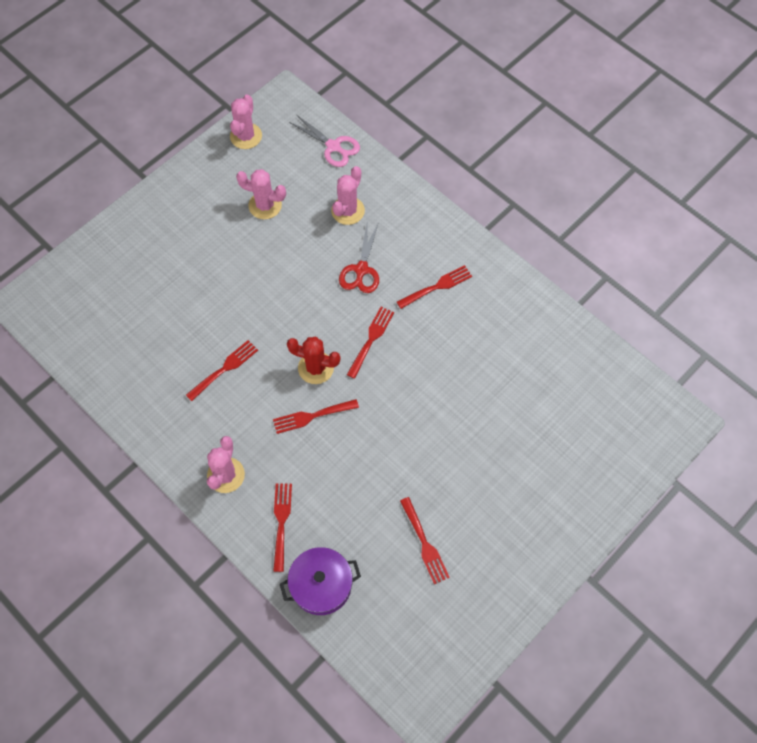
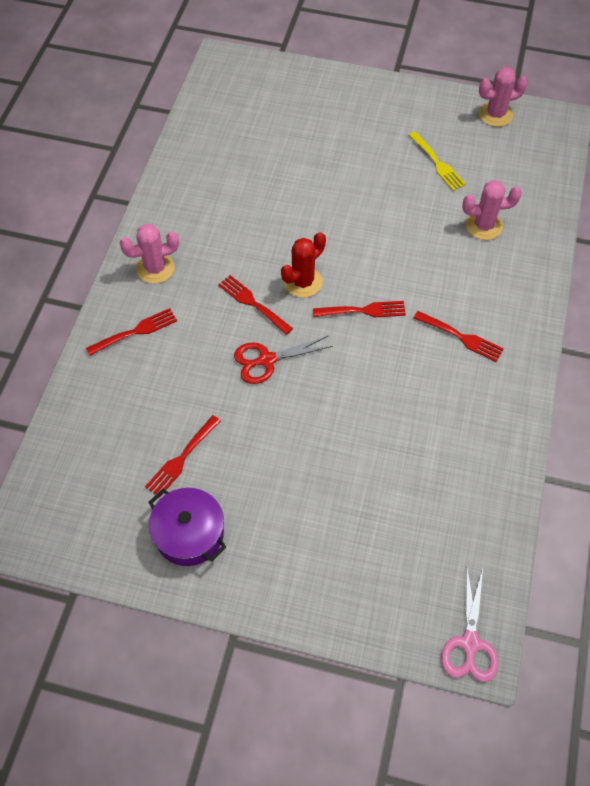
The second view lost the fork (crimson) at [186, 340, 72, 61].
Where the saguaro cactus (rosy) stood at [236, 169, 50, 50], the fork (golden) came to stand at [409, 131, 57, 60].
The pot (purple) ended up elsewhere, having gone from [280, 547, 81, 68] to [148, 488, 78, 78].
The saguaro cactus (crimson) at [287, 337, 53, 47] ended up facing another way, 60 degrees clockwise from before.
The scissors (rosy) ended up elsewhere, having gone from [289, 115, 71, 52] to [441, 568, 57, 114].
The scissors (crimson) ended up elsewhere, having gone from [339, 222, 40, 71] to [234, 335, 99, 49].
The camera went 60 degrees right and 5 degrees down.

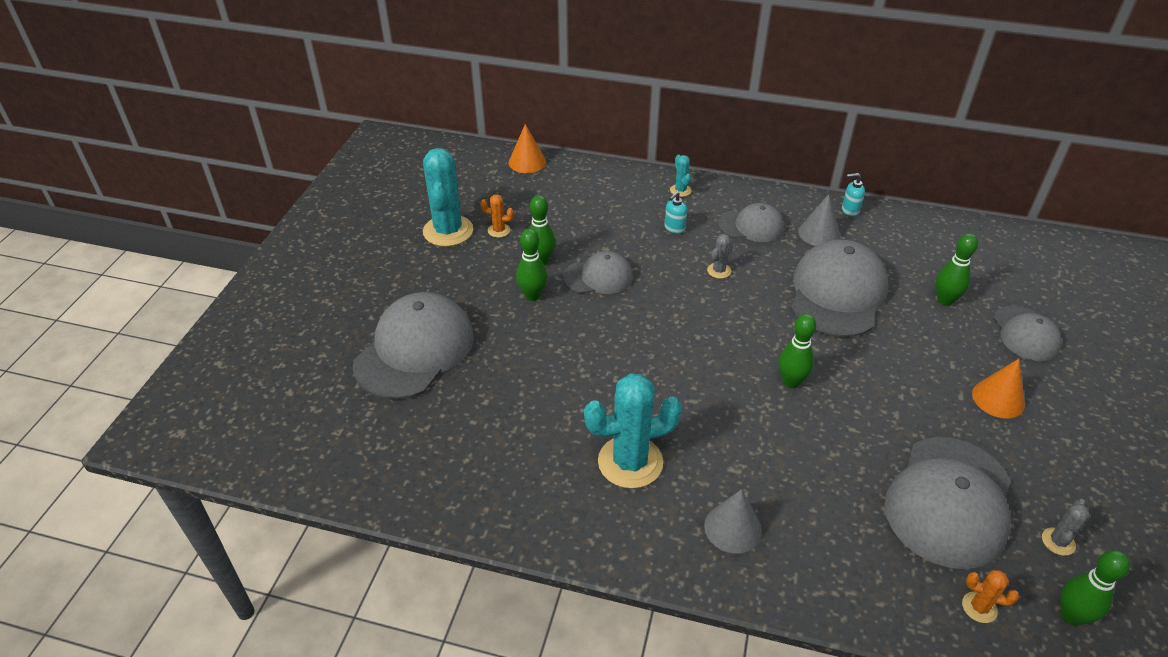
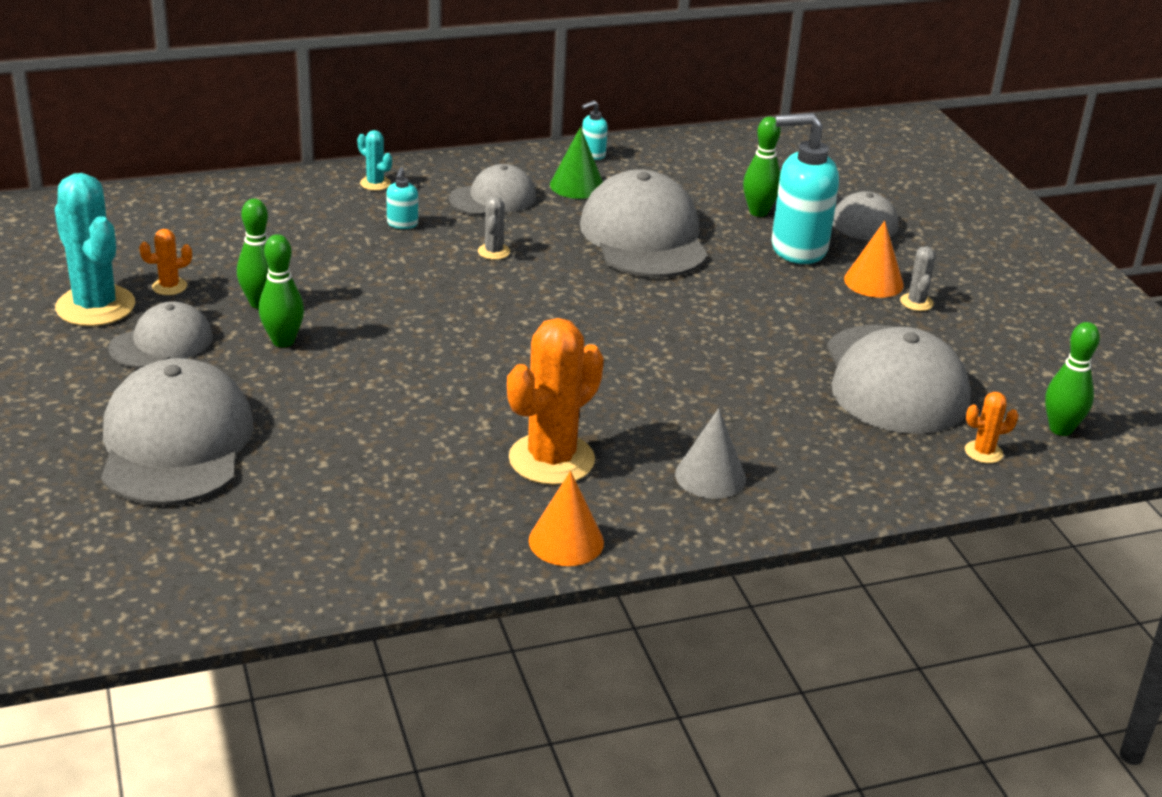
The solid cone (orange) ended up elsewhere, having gone from [509, 124, 37, 49] to [529, 471, 75, 95].
The peaked cap (grey) ended up elsewhere, having gone from [563, 251, 70, 43] to [108, 301, 105, 67].
What was the saguaro cactus (teal) at [584, 373, 98, 116] turned into the saguaro cactus (orange) at [507, 318, 97, 167].
The second view lost the skittle (leaf-green) at [779, 314, 37, 74].
What was the solid cone (grey) at [798, 194, 42, 52] turned into the solid cone (leaf-green) at [550, 127, 53, 72].
The saguaro cactus (grey) ended up elsewhere, having gone from [1042, 499, 48, 57] to [900, 247, 36, 64].
The second view gained the pump bottle (teal) at [771, 113, 68, 151].
The camera went 35 degrees left and 10 degrees down.

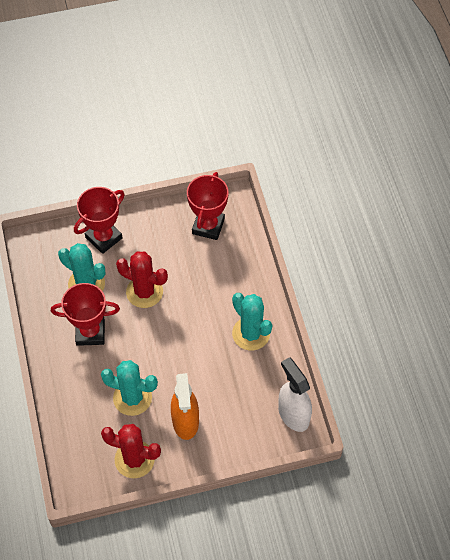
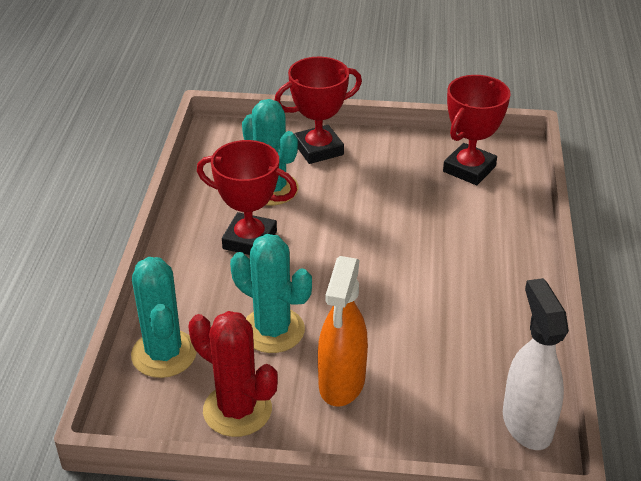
The second view lost the saguaro cactus (crimson) at [116, 251, 52, 57].
The saguaro cactus (teal) ended up elsewhere, having gone from [232, 293, 40, 57] to [131, 257, 66, 121].
The camera went 20 degrees right and 20 degrees down.

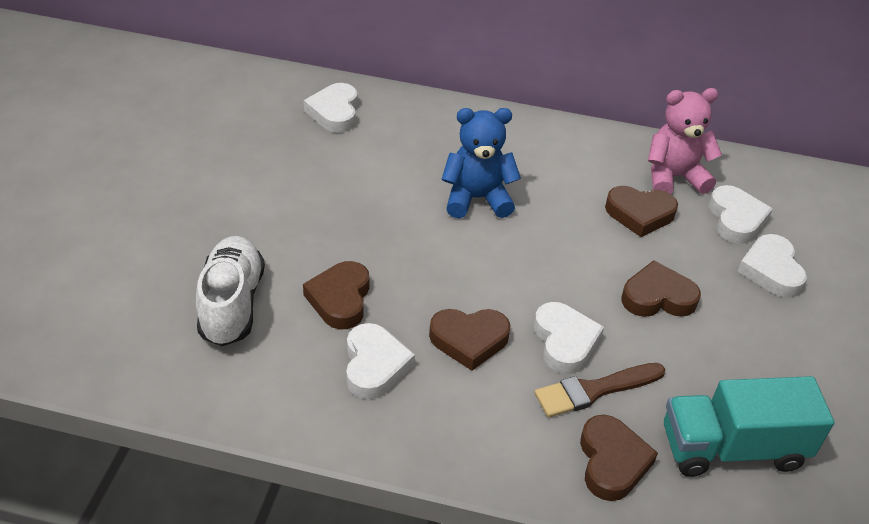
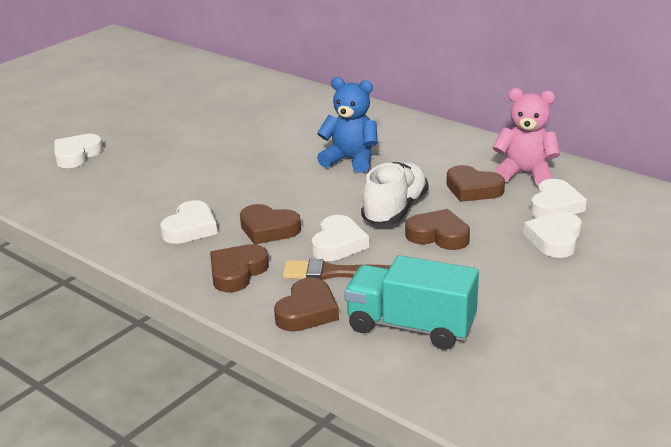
The lace-up shoe (snow-white) ended up elsewhere, having gone from [196, 236, 69, 110] to [361, 162, 67, 63].
The love heart (russet) ended up elsewhere, having gone from [303, 261, 66, 68] to [210, 244, 59, 48].
The love heart (snow-white) ended up elsewhere, having gone from [304, 83, 54, 50] to [55, 134, 48, 34].
The camera went 30 degrees right and 15 degrees down.

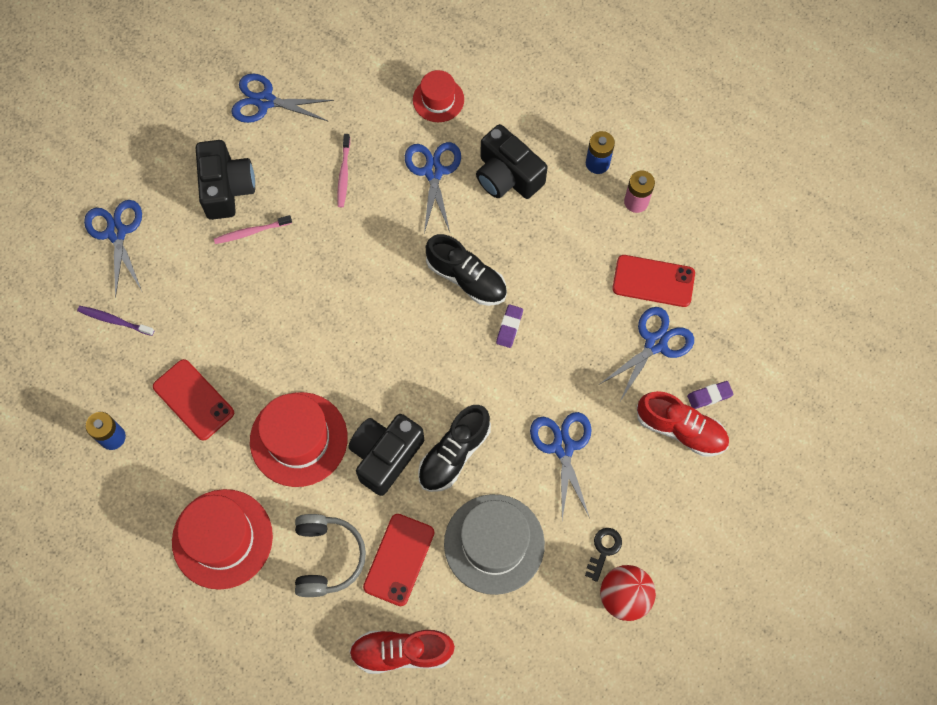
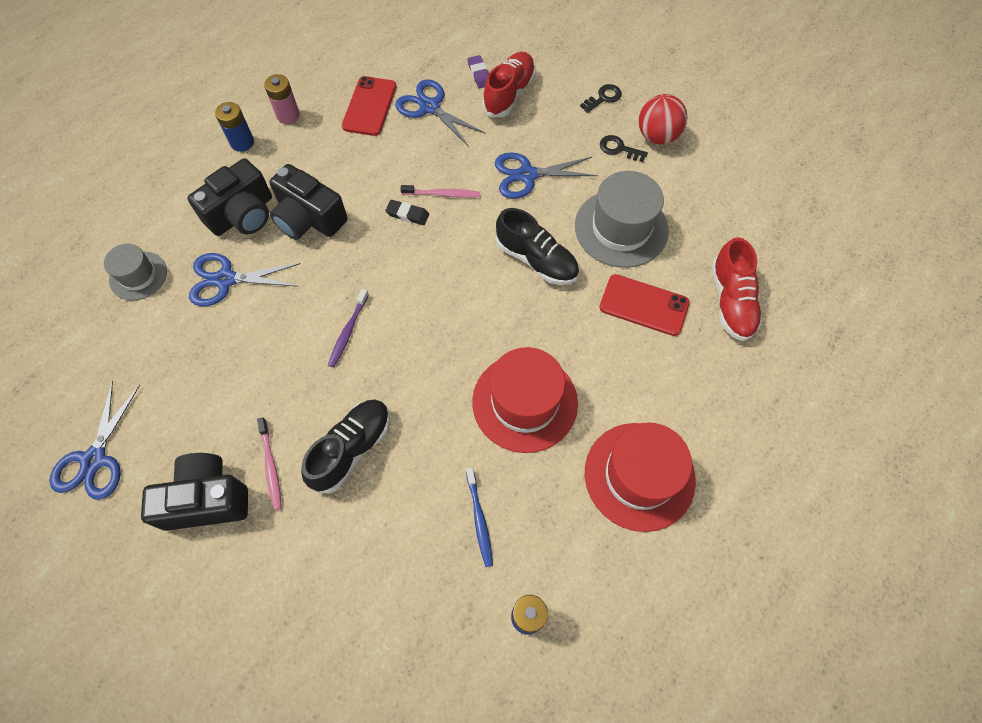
The tooth brush (purple) ended up elsewhere, having gone from [77, 306, 77, 30] to [328, 289, 41, 78].
The second view lost the scissors (cobalt) at [84, 200, 58, 98].
Where the mobile phone (crimson) stood at [153, 359, 81, 82], the tooth brush (cobalt) came to stand at [466, 467, 27, 100].
The second view lost the headphones (grey) at [295, 514, 71, 83].
The tooth brush (rosy) ended up elsewhere, having gone from [337, 134, 13, 73] to [400, 185, 80, 13].
The photo camera (ebony) ended up elsewhere, having gone from [348, 414, 76, 82] to [269, 164, 79, 76].
What was the top hat (crimson) at [413, 70, 51, 52] turned into the top hat (grey) at [104, 243, 63, 58].
The lace-up shoe (ebony) ended up elsewhere, having gone from [426, 234, 81, 72] to [301, 400, 89, 93].
What was the eraser (purple) at [496, 304, 27, 44] turned into the eraser (ebony) at [385, 200, 44, 25].
The second view gained the key (ebony) at [580, 84, 42, 29].
The camera went 90 degrees left and 5 degrees down.

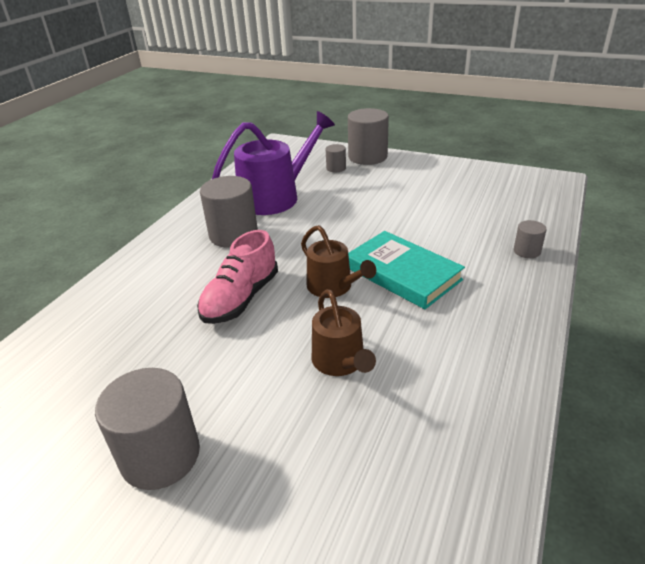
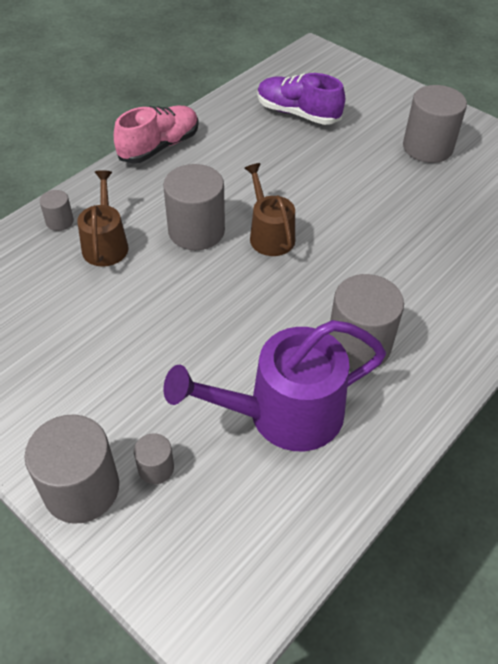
The lace-up shoe (rosy) ended up elsewhere, having gone from [197, 230, 81, 94] to [114, 106, 85, 57].
The watering can (russet) ended up elsewhere, having gone from [312, 289, 64, 87] to [77, 170, 51, 97].
Where the hardcover (teal) stood at [348, 231, 117, 78], the cylinder (grey) came to stand at [163, 164, 62, 86].
The second view gained the lace-up shoe (purple) at [257, 73, 88, 52].
The camera went 165 degrees left and 15 degrees up.

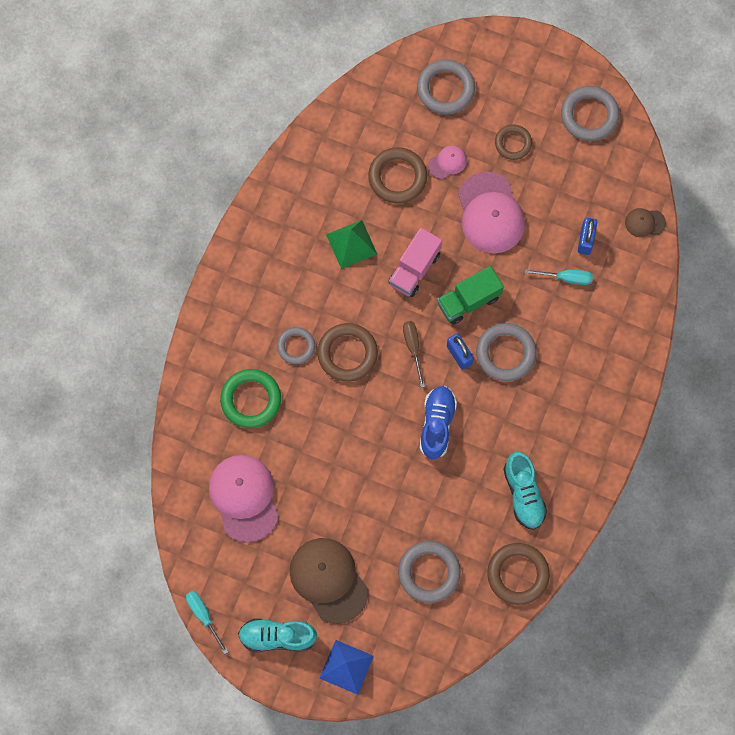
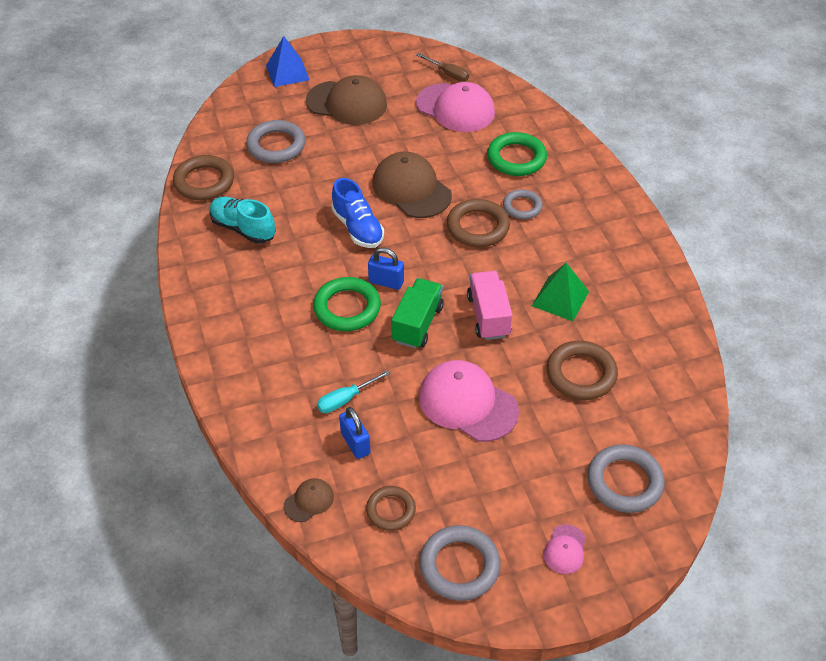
The second view lost the hand screwdriver (teal) at [186, 591, 42, 63].
The second view lost the lace-up shoe (teal) at [238, 619, 79, 33].
The hand screwdriver (russet) ended up elsewhere, having gone from [403, 321, 22, 67] to [416, 53, 53, 29].
The peaked cap (rosy) ended up elsewhere, having gone from [428, 146, 39, 33] to [543, 524, 43, 50].
What was the ring (grey) at [476, 323, 61, 58] turned into the ring (leaf-green) at [313, 277, 68, 54].
The ring (russet) ended up elsewhere, having gone from [495, 124, 37, 36] to [366, 486, 50, 45].
The second view gained the peaked cap (russet) at [373, 152, 79, 66].
The camera went 140 degrees right and 25 degrees down.

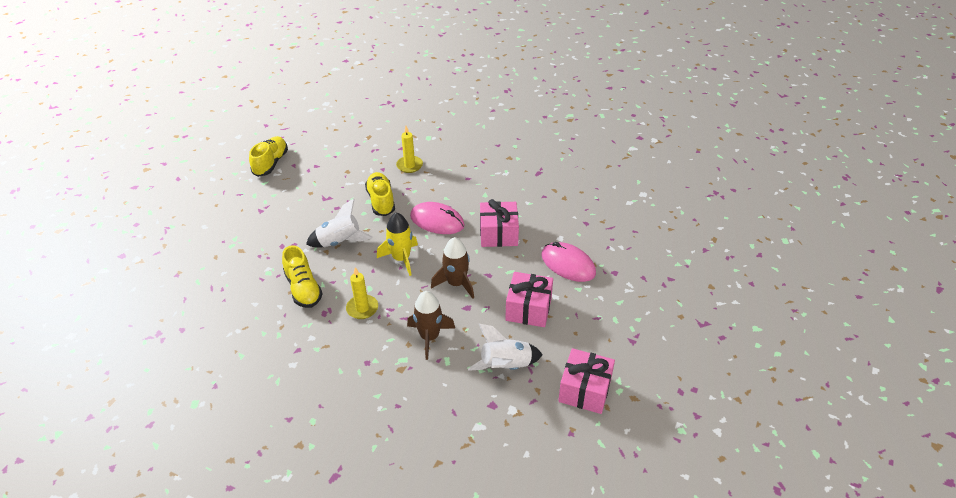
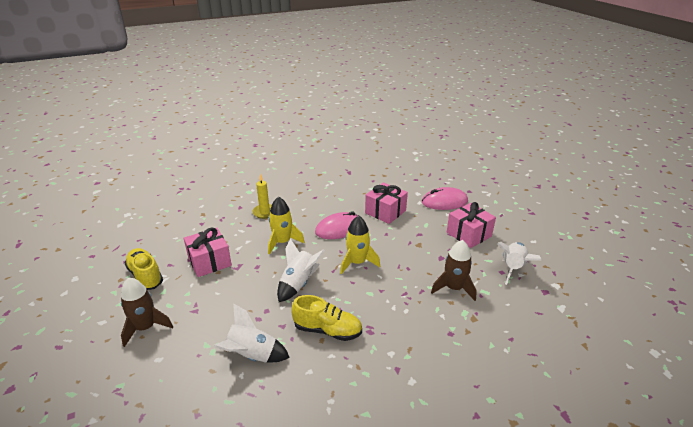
The second view lost the wax candle (golden) at [346, 267, 32, 52].
Where the lace-up shoe (golden) stood at [365, 172, 30, 44], the spaceship (golden) came to stand at [268, 196, 37, 59].
The spaceship (russet) ended up elsewhere, having gone from [431, 237, 43, 62] to [121, 277, 52, 70].
The wrapped gift (rosy) ended up elsewhere, having gone from [558, 348, 57, 66] to [184, 227, 48, 50].
The second view gained the spaceship (snow-white) at [213, 303, 77, 60].
The camera went 50 degrees left and 10 degrees down.

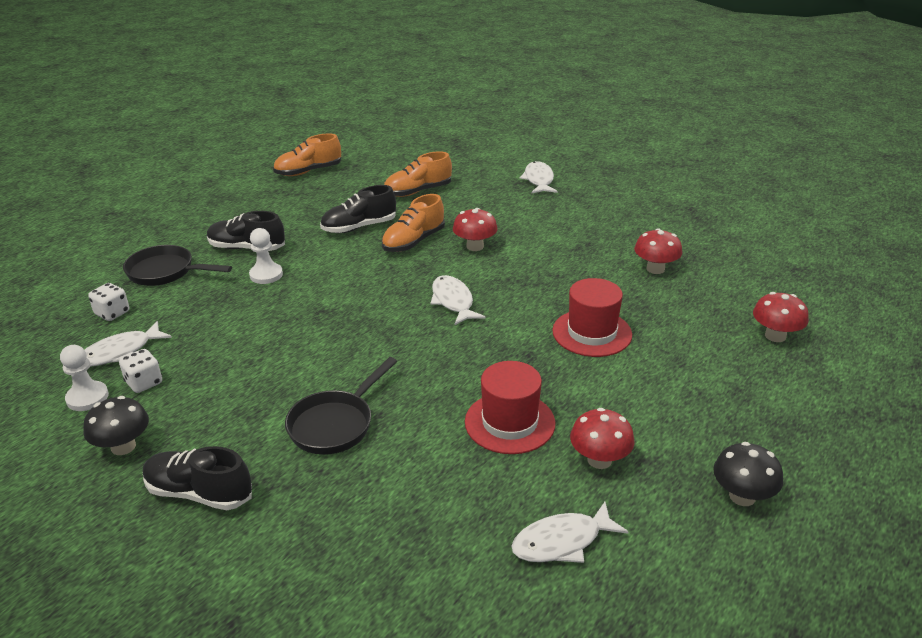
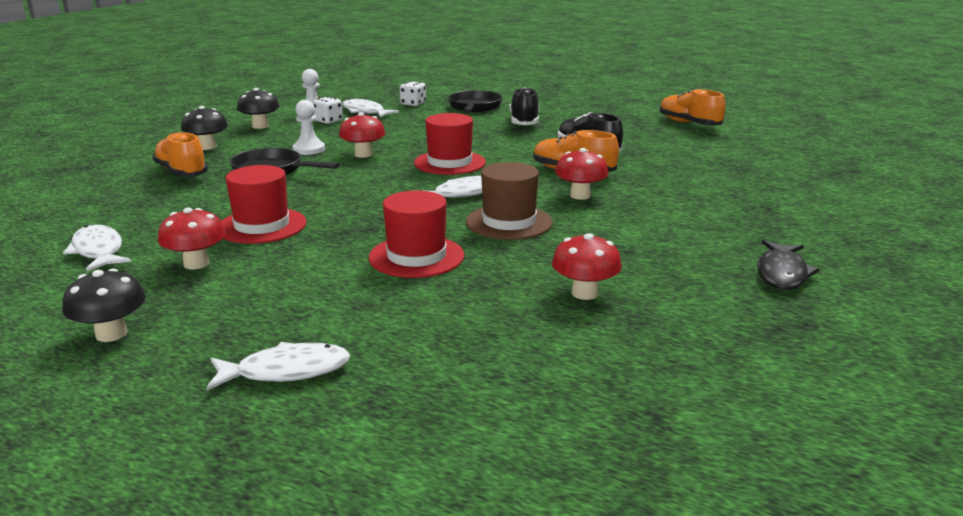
Where the lace-up shoe (ebony) stood at [143, 446, 109, 64], the toadstool (ebony) came to stand at [181, 106, 47, 44].
The pawn (snow-white) ended up elsewhere, having gone from [249, 228, 34, 56] to [293, 100, 32, 55].
The lace-up shoe (orange) ended up elsewhere, having gone from [384, 151, 68, 46] to [152, 132, 56, 45].
The fish (snow-white) ended up elsewhere, having gone from [520, 161, 37, 32] to [206, 342, 144, 48].
The toadstool (crimson) ended up elsewhere, having gone from [753, 292, 56, 50] to [339, 112, 47, 46].
The second view gained the top hat (crimson) at [414, 113, 72, 62].
The second view gained the top hat (russet) at [466, 162, 87, 78].
The second view gained the fish (ebony) at [757, 240, 62, 50].
The camera went 80 degrees right and 10 degrees down.

